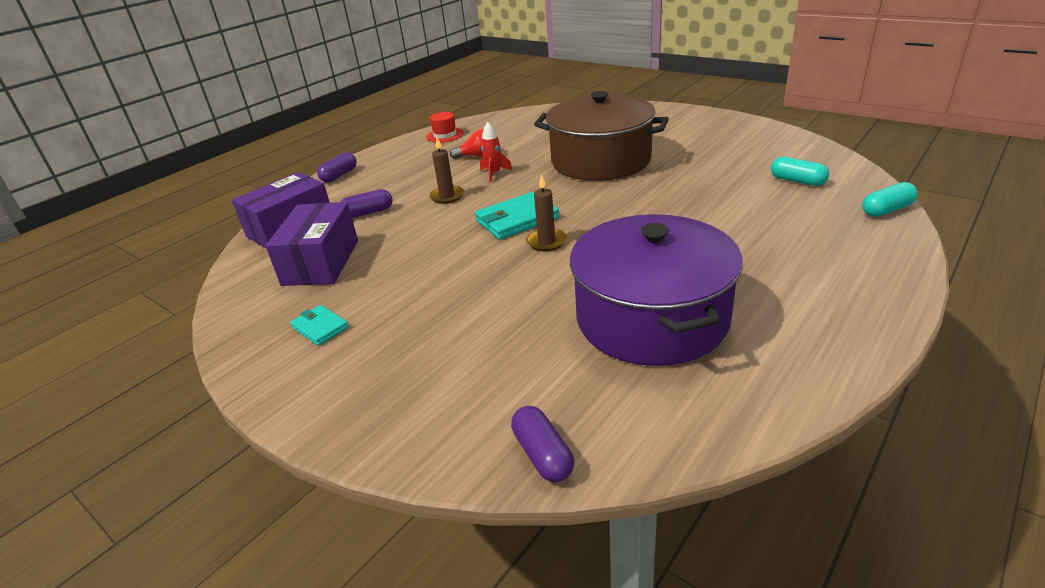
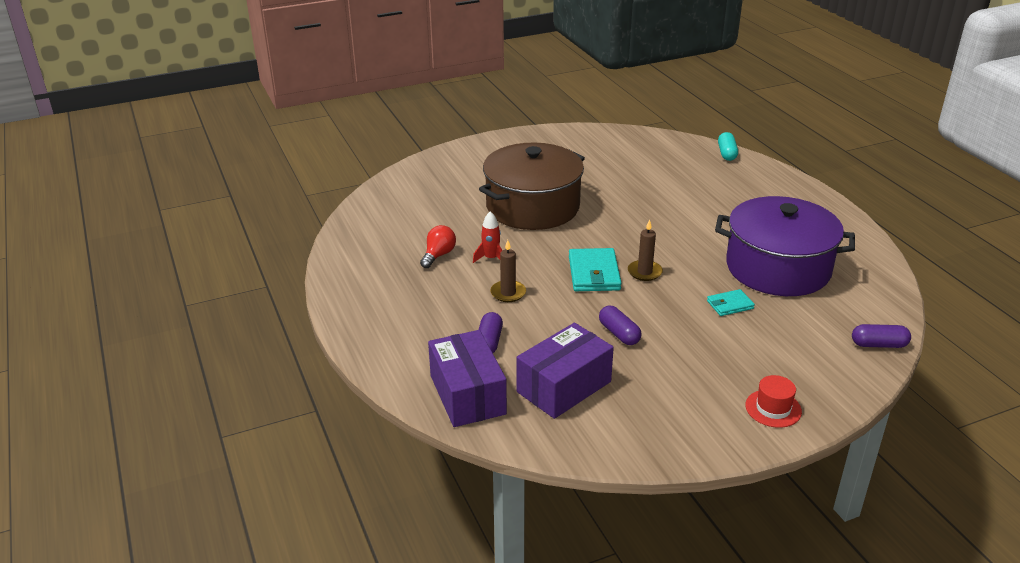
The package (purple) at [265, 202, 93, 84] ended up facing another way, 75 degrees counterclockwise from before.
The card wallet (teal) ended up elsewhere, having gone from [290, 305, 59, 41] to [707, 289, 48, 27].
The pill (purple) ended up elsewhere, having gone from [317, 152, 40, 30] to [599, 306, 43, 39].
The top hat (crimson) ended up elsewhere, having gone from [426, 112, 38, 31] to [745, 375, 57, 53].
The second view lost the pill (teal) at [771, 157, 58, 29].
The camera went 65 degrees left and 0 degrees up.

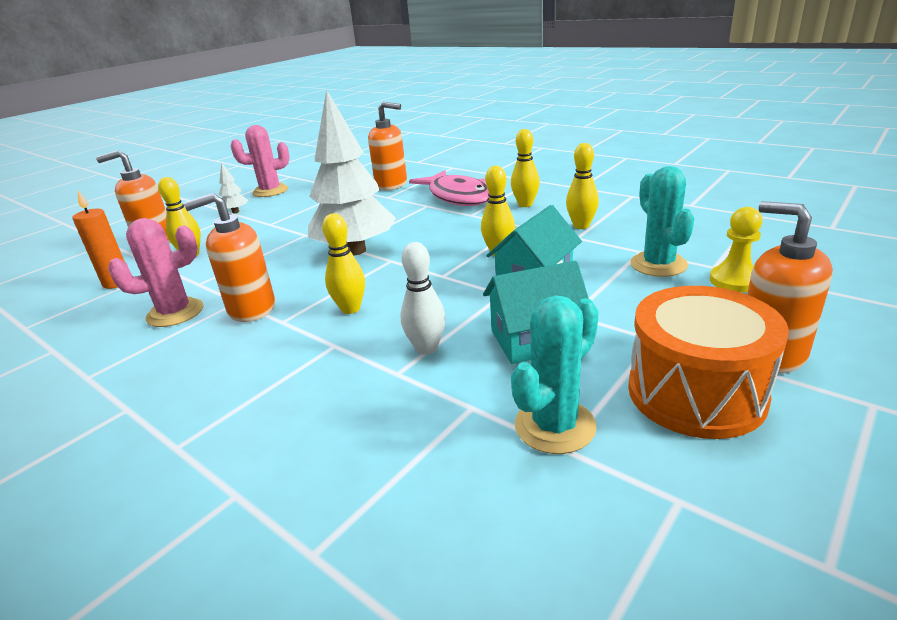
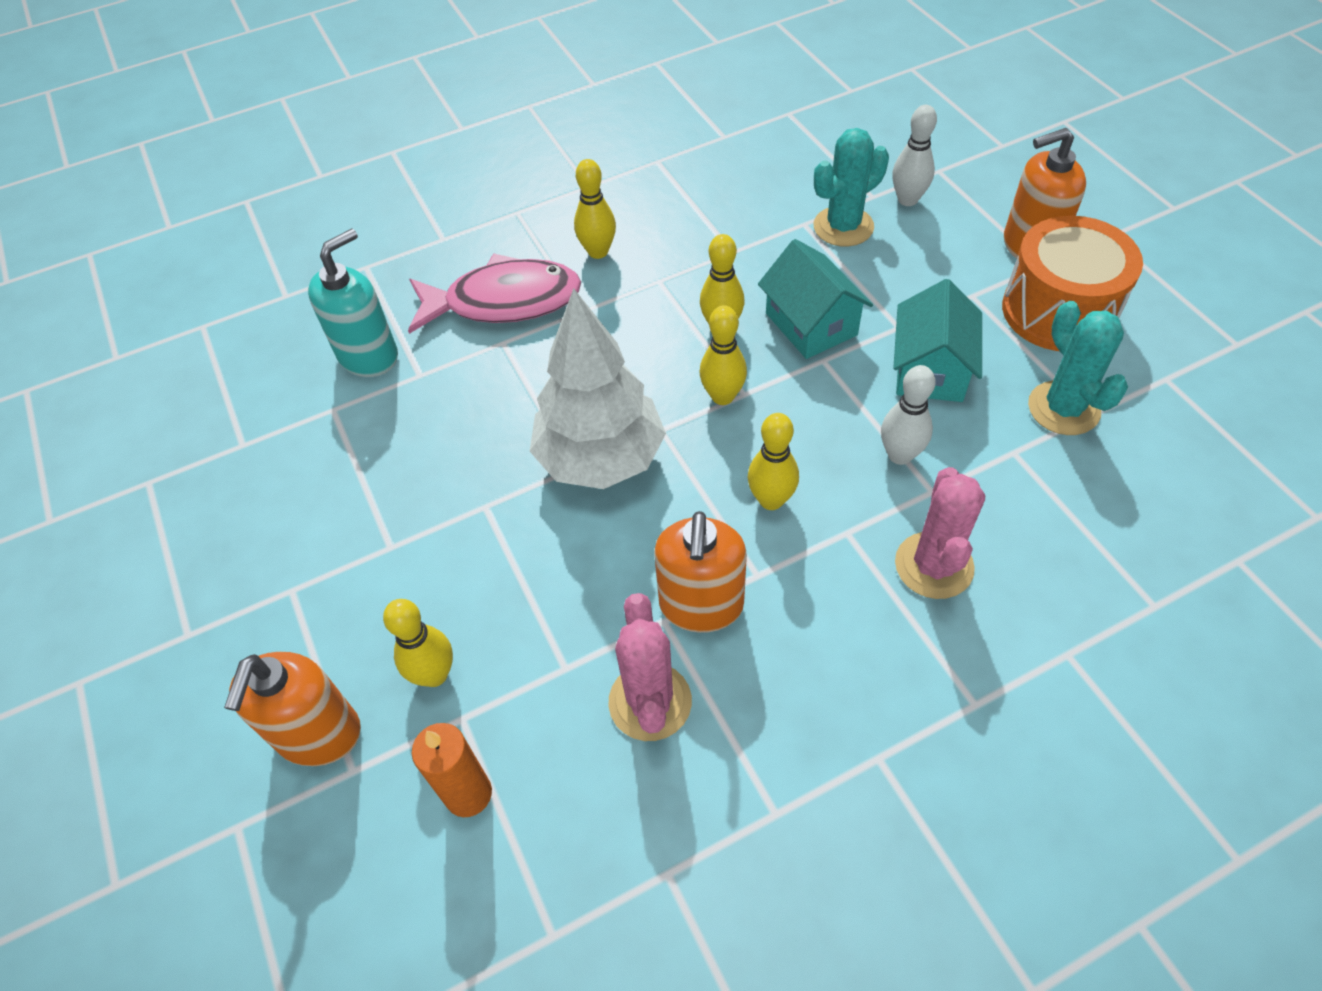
The second view lost the tree (snow-white) at [219, 162, 29, 51].
The saguaro cactus (rosy) ended up elsewhere, having gone from [231, 125, 58, 72] to [895, 467, 90, 132].
What was the pump bottle (orange) at [368, 102, 39, 89] turned into the pump bottle (teal) at [308, 228, 90, 149].
The skittle (golden) ended up elsewhere, having gone from [566, 143, 33, 86] to [699, 305, 48, 100].
The saguaro cactus (teal) at [630, 166, 65, 111] ended up facing another way, 45 degrees counterclockwise from before.
Where the pawn (golden) stood at [710, 207, 53, 85], the skittle (snow-white) came to stand at [892, 105, 45, 101].
The camera went 65 degrees left and 25 degrees up.

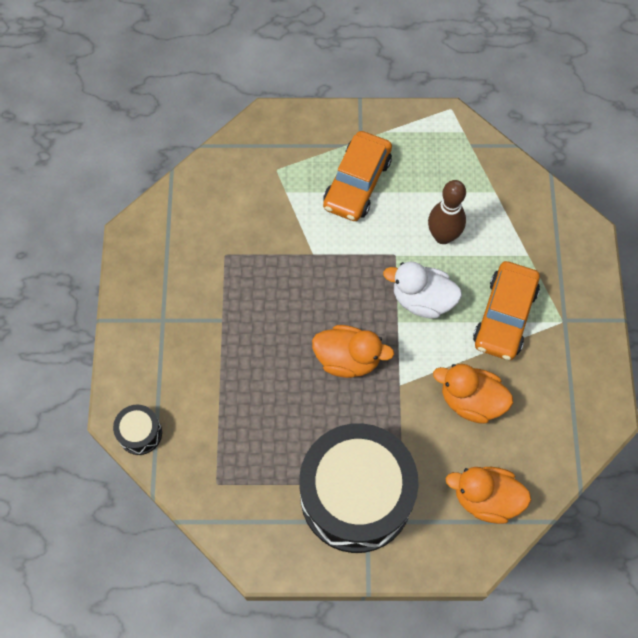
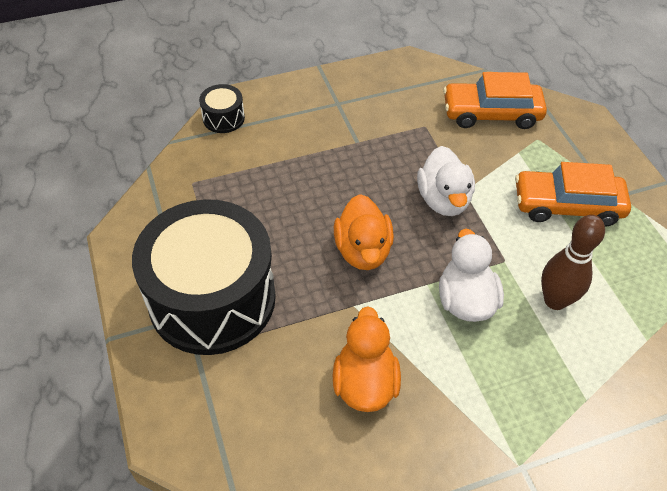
The second view lost the duck (orange) at [446, 467, 85, 57].
The toy car (orange) ended up elsewhere, having gone from [473, 261, 67, 99] to [443, 72, 104, 57].
The second view gained the duck (snow-white) at [417, 146, 58, 70].
The camera went 70 degrees right and 15 degrees down.

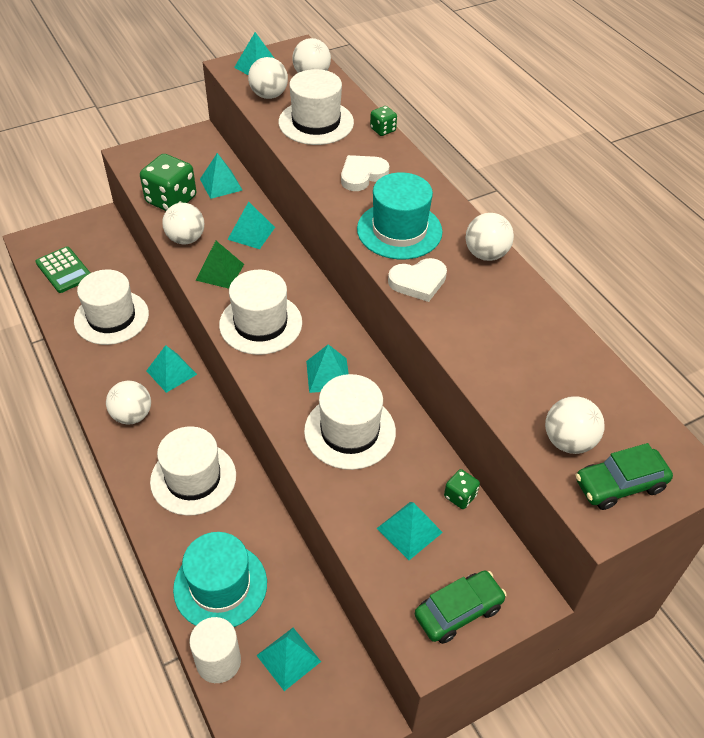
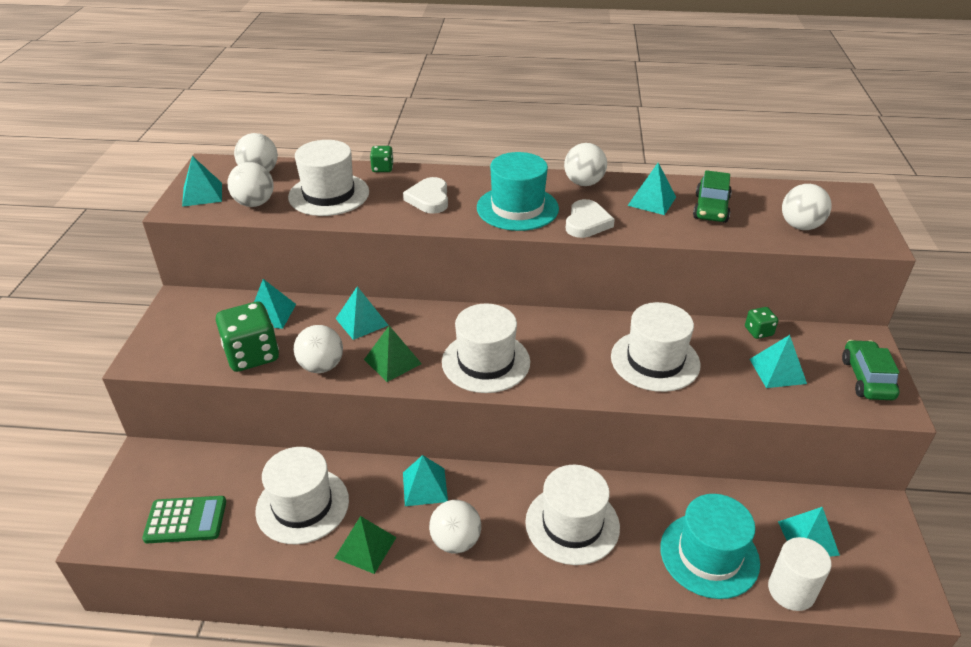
The pyramid (teal) ended up elsewhere, having gone from [306, 344, 43, 49] to [627, 163, 49, 52].
The toy car (leaf-green) ended up elsewhere, having gone from [576, 443, 97, 67] to [693, 170, 39, 53].
The second view gained the pyramid (leaf-green) at [335, 516, 62, 58].
The camera went 55 degrees left and 10 degrees down.

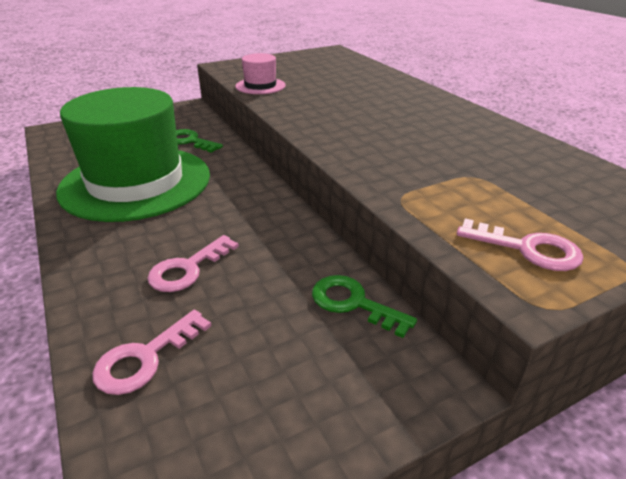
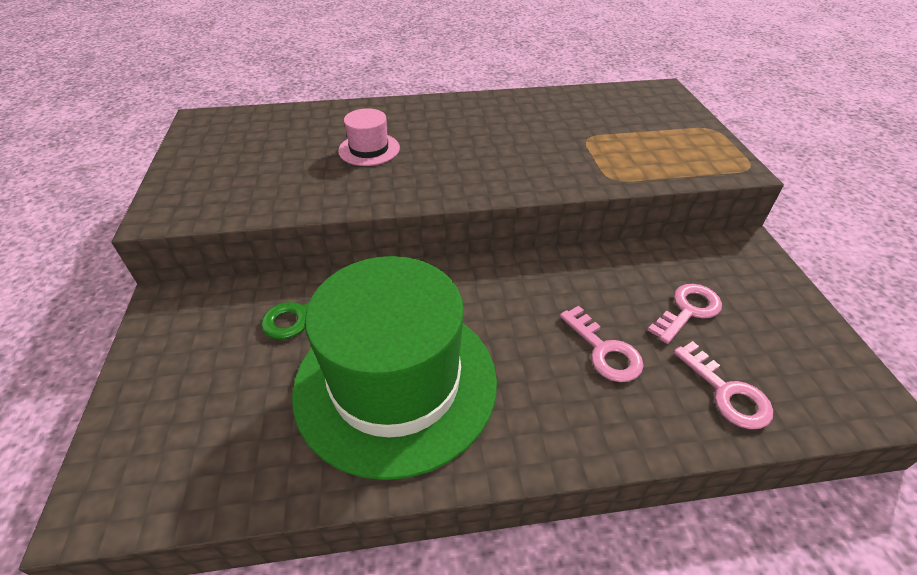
The top hat (rosy) ended up elsewhere, having gone from [235, 53, 51, 41] to [338, 108, 62, 58].
The second view lost the key (leaf-green) at [312, 275, 105, 63].
The key (rosy) ended up elsewhere, having gone from [457, 218, 127, 53] to [648, 284, 74, 60].
The camera went 70 degrees left and 10 degrees up.

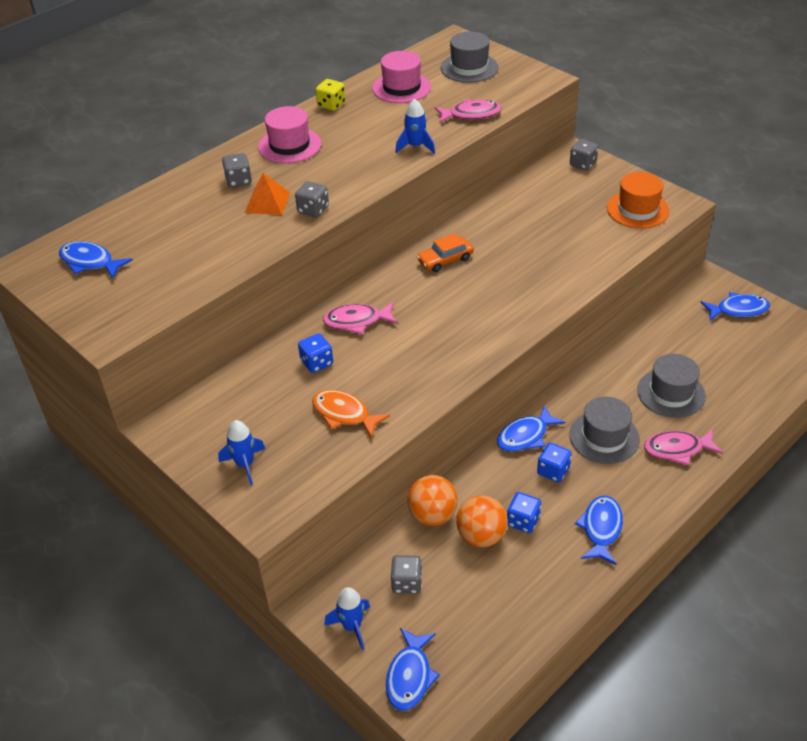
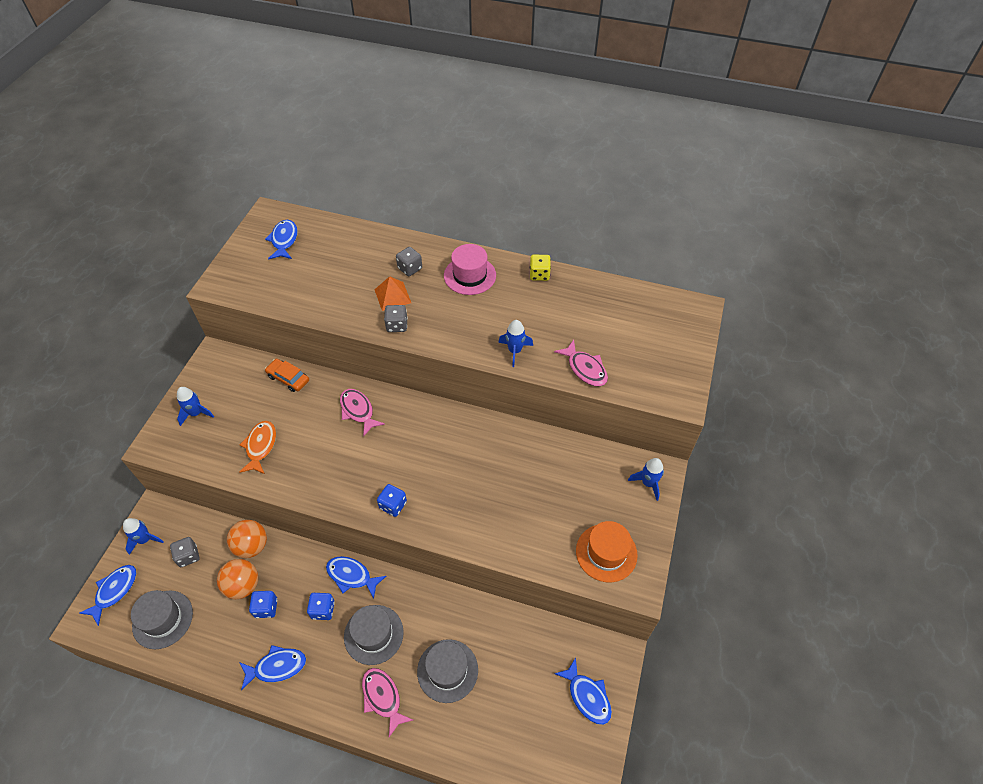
The die (cobalt) ended up elsewhere, having gone from [298, 333, 35, 40] to [377, 484, 30, 33].
The second view lost the top hat (rosy) at [372, 51, 59, 52].
The fish (cobalt) at [386, 628, 54, 83] ended up facing another way, 135 degrees clockwise from before.
The toy car (orange) ended up elsewhere, having gone from [417, 233, 57, 39] to [265, 359, 44, 33].
The top hat (grey) ended up elsewhere, having gone from [441, 32, 57, 51] to [131, 590, 62, 59].
Where the die (grey) stood at [570, 139, 28, 31], the spaceship (cobalt) came to stand at [628, 458, 36, 43].
The camera went 60 degrees right and 10 degrees up.

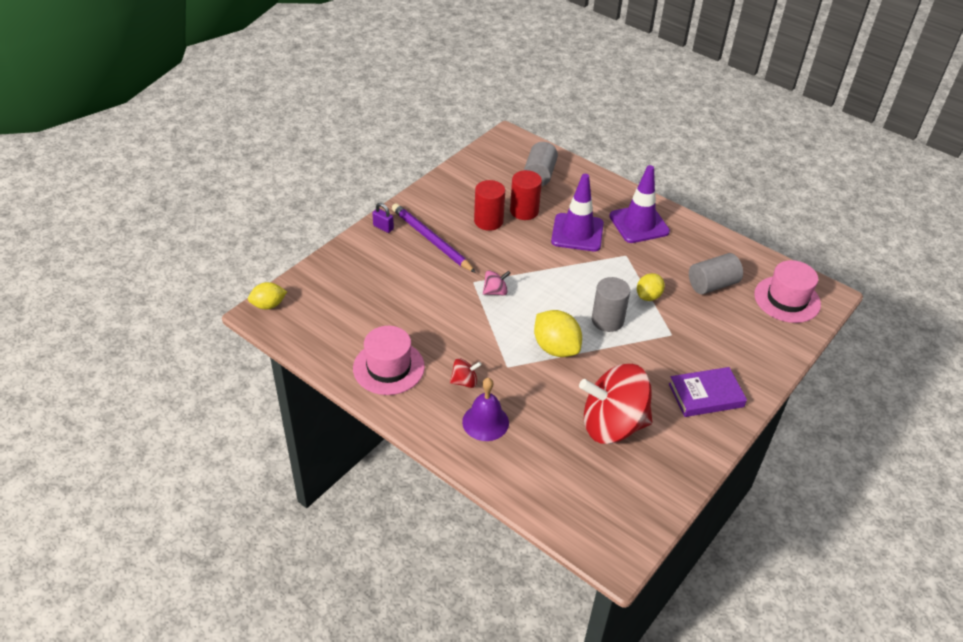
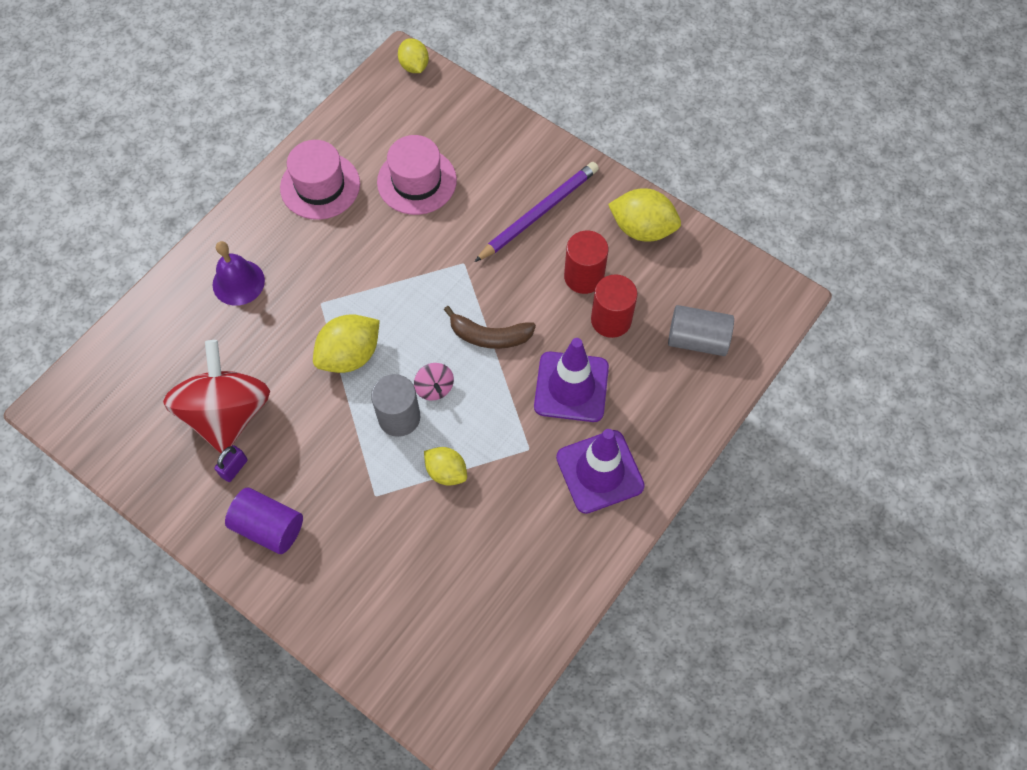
The padlock (purple) ended up elsewhere, having gone from [372, 203, 22, 30] to [214, 445, 34, 37].
The second view lost the spinning top (crimson) at [450, 358, 31, 30].
The spinning top (rosy) ended up elsewhere, having gone from [483, 270, 28, 25] to [414, 363, 40, 38].
Where the hardcover (purple) stood at [669, 367, 78, 50], the cylinder (purple) came to stand at [225, 487, 78, 67].
The second view lost the cylinder (grey) at [689, 253, 54, 42].
The top hat (rosy) ended up elsewhere, having gone from [754, 260, 67, 63] to [377, 135, 80, 80].
The second view gained the toy banana (russet) at [444, 306, 92, 43].
The second view gained the lemon (golden) at [608, 188, 73, 54].
The camera went 90 degrees right and 20 degrees up.

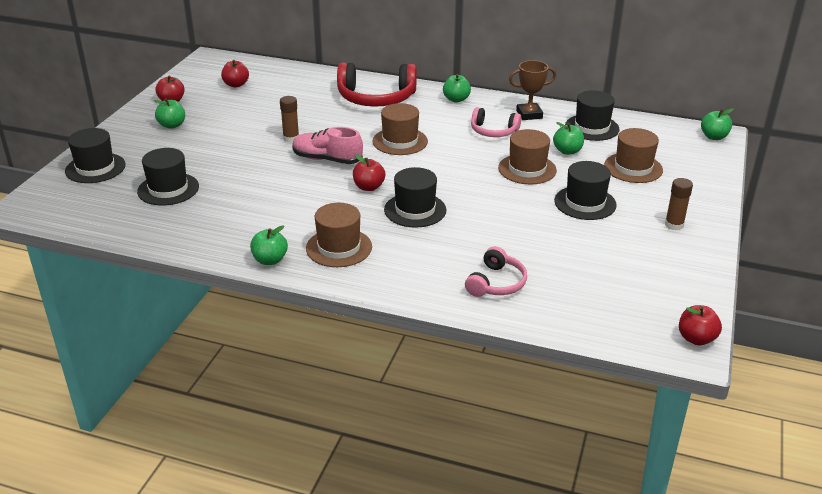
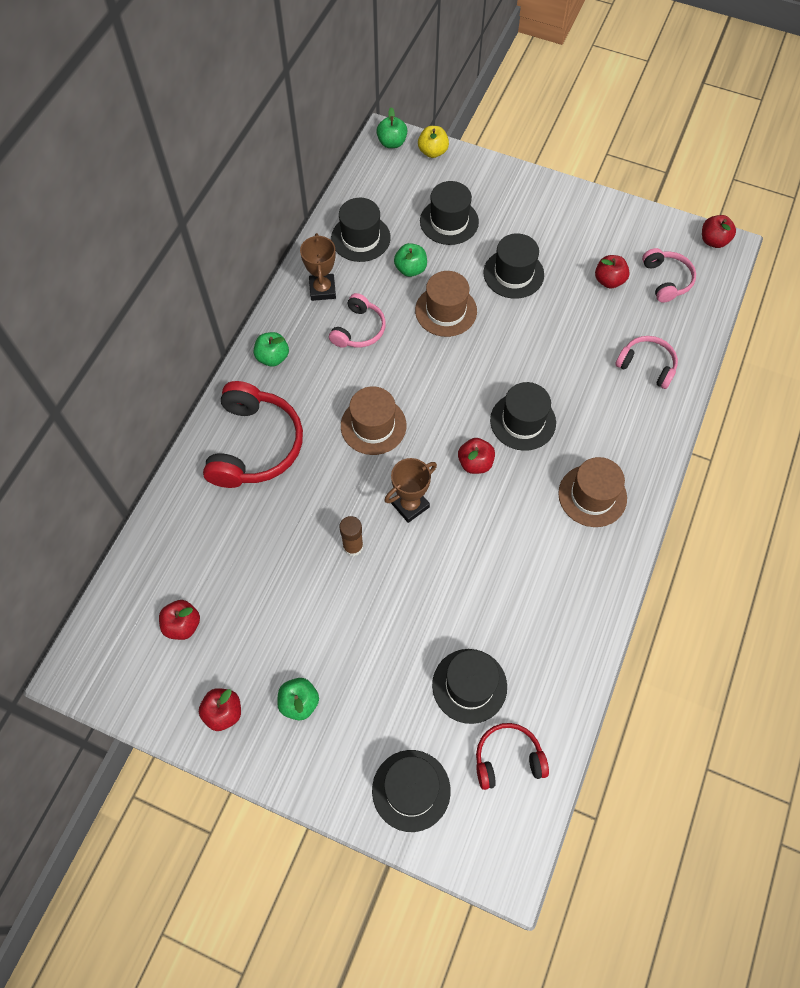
The second view lost the toy apple (leaf-green) at [250, 225, 38, 40].
Where the lace-up shoe (rosy) stood at [292, 127, 71, 37], the award cup (russet) came to stand at [384, 458, 53, 65].
What was the top hat (russet) at [604, 128, 59, 55] turned into the top hat (ebony) at [420, 181, 59, 64].
The second view lost the glue stick (russet) at [665, 178, 28, 53].
The second view gained the toy apple (golden) at [418, 126, 31, 32].
The second view gained the headphones (crimson) at [476, 723, 73, 67].
The second view gained the toy apple (crimson) at [595, 255, 35, 33].
The second view gained the headphones (rosy) at [642, 248, 54, 55].
The camera went 85 degrees left and 30 degrees up.

